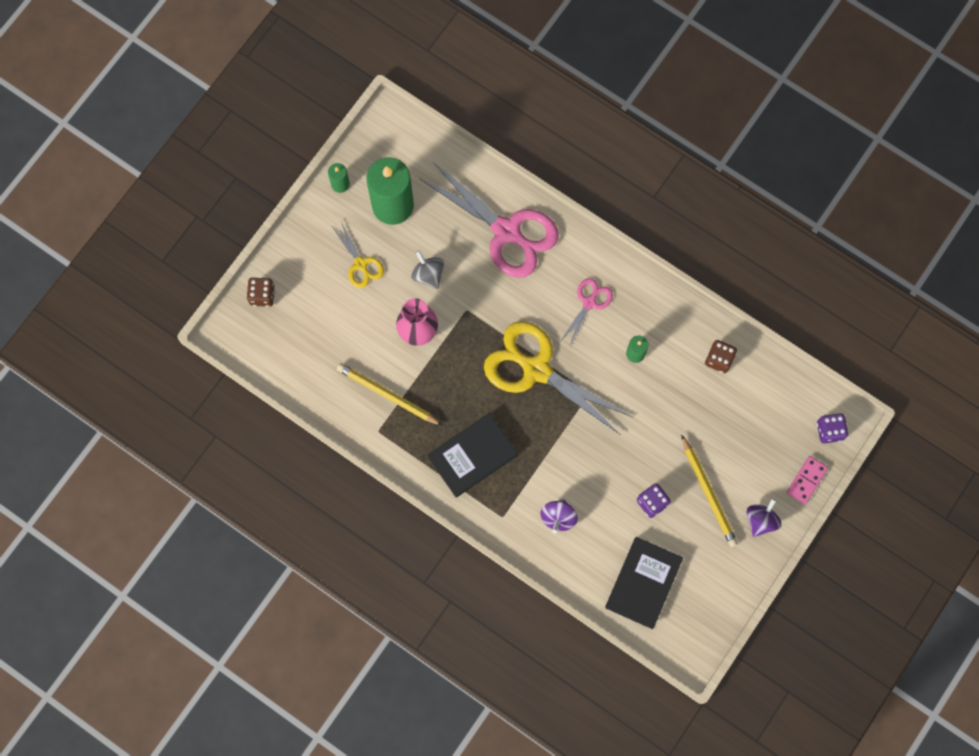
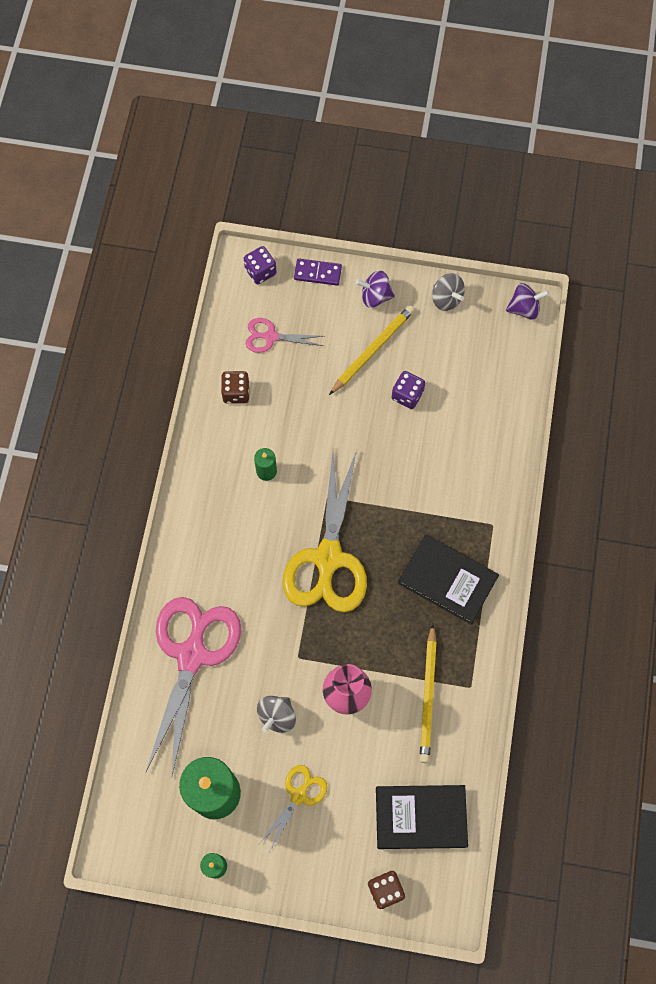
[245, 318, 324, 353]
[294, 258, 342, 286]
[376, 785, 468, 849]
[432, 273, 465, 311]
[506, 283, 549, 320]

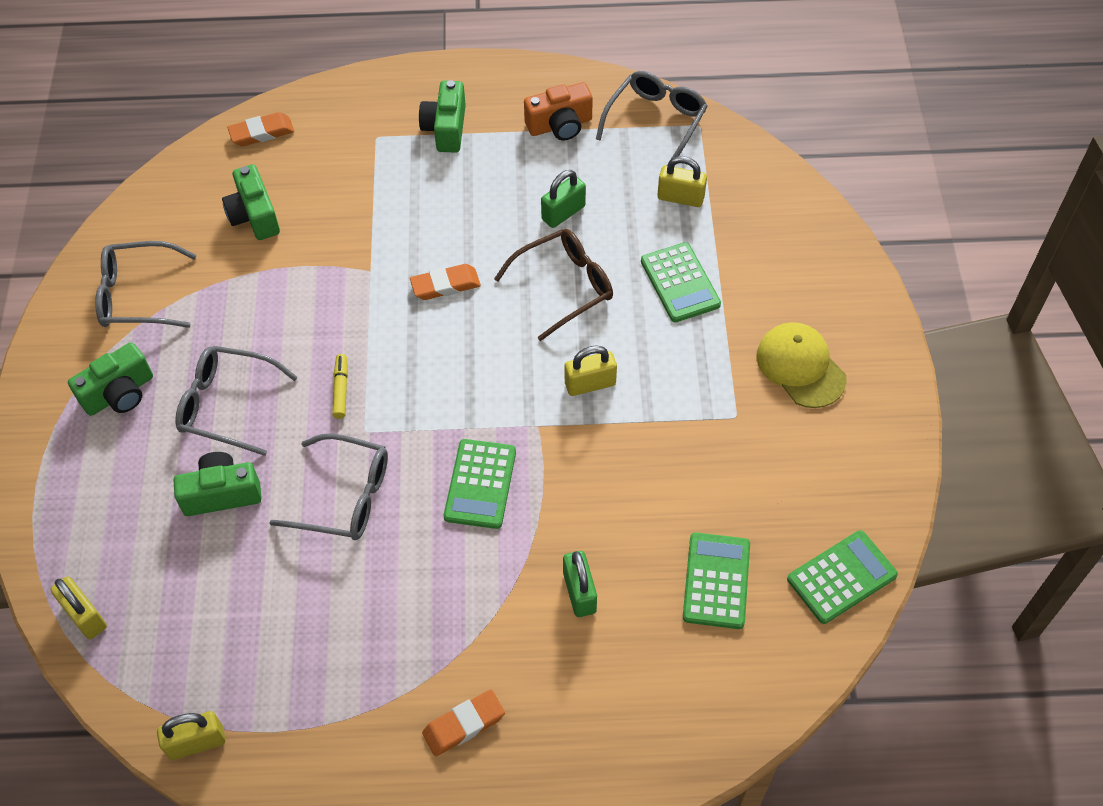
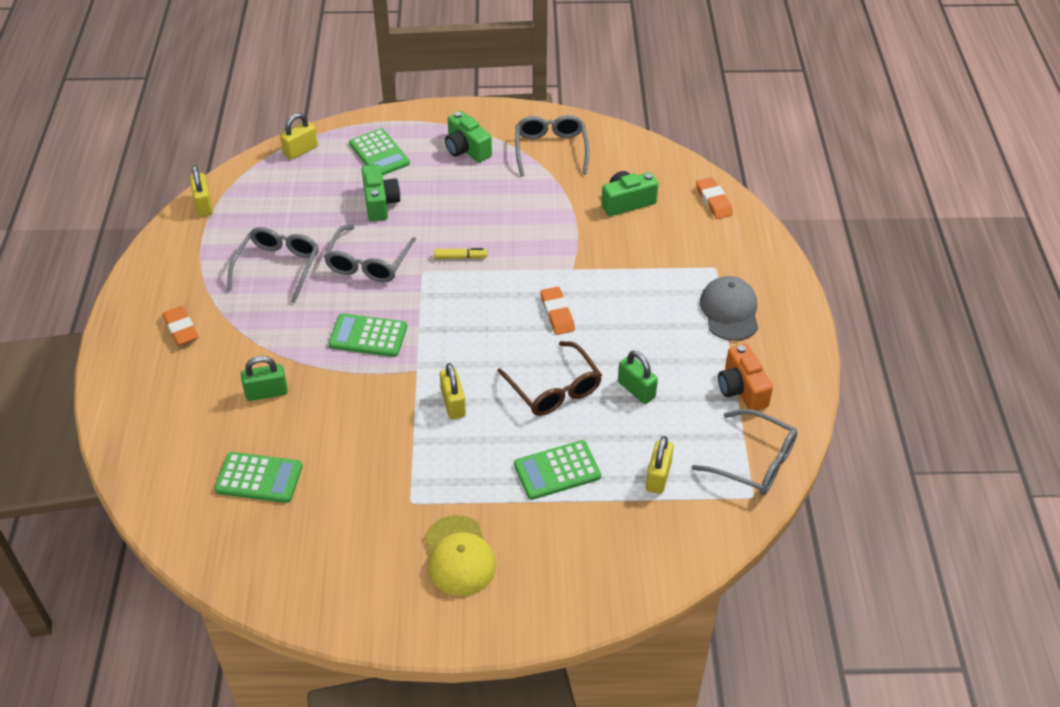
[227, 227, 319, 304]
[349, 128, 410, 176]
[425, 515, 496, 596]
[700, 276, 758, 341]

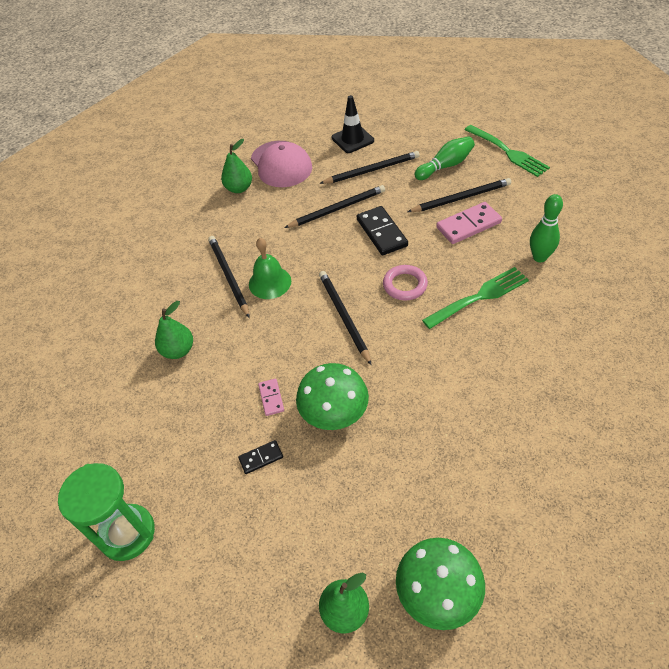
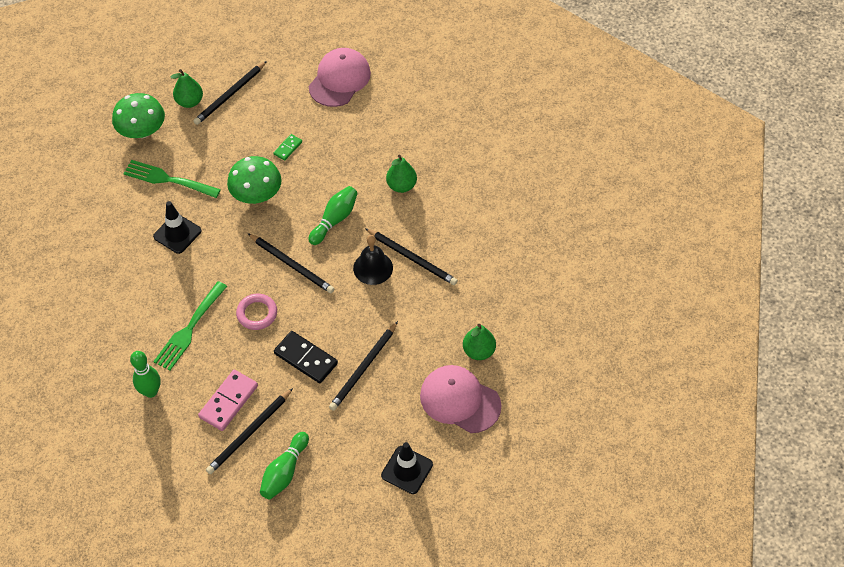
[123, 160, 221, 198]
[153, 201, 201, 254]
[193, 61, 267, 125]
[274, 134, 302, 161]
[308, 186, 358, 245]
[309, 48, 371, 107]
[353, 235, 393, 285]
[258, 379, 284, 416] (first image)

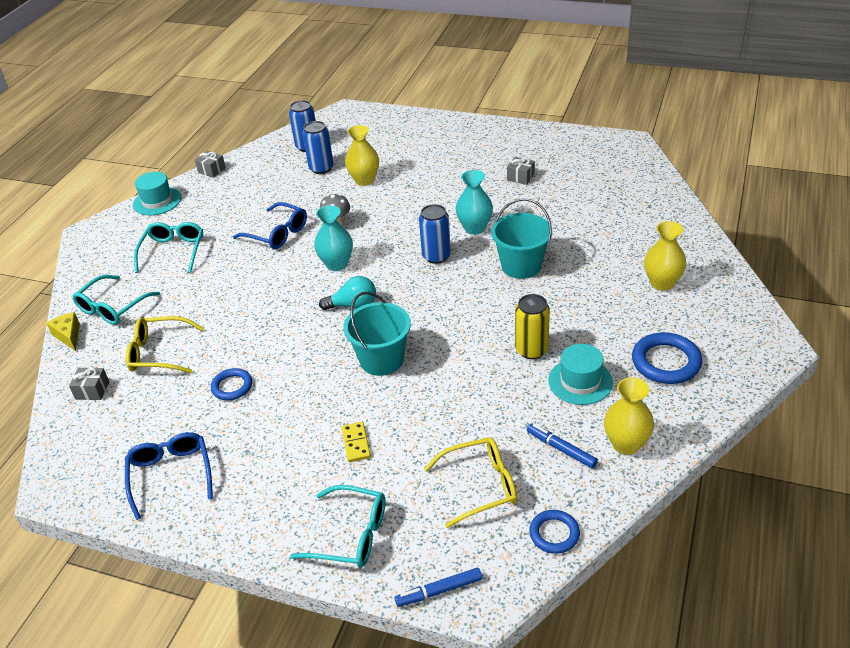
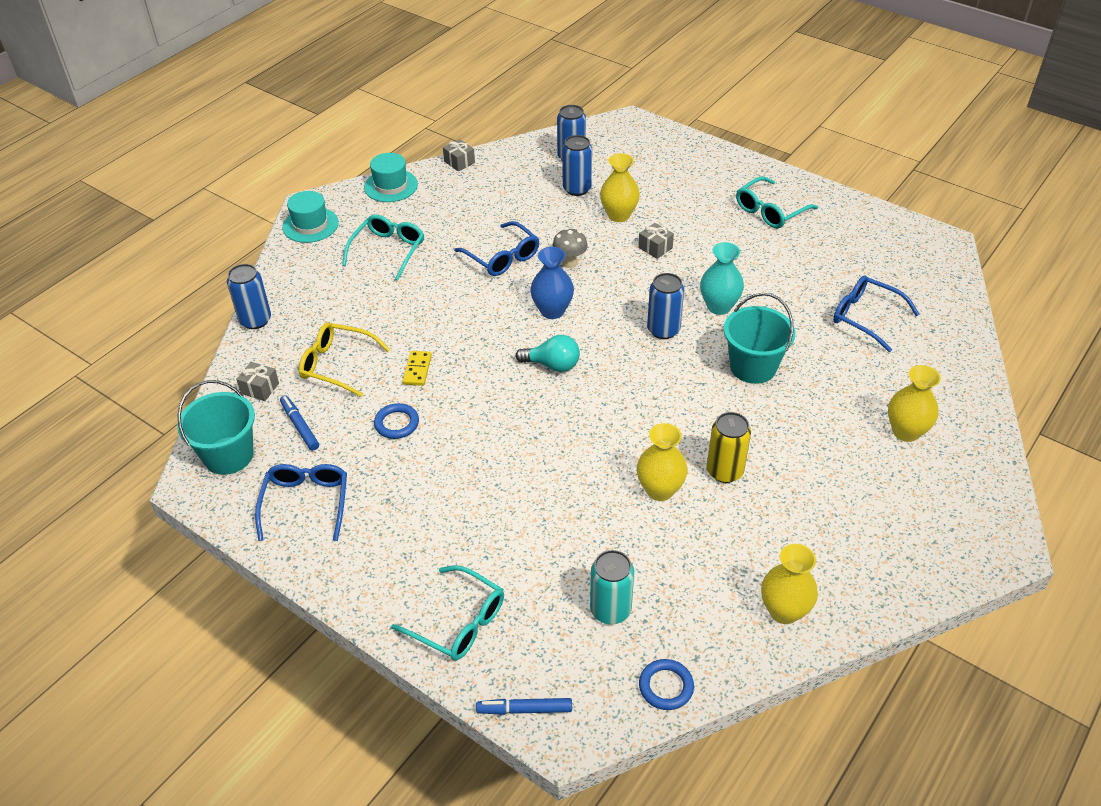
[177, 380, 255, 475]
[227, 264, 271, 329]
[280, 395, 319, 450]
[282, 191, 339, 243]
[403, 351, 432, 386]
[530, 247, 574, 319]
[590, 550, 634, 624]
[637, 423, 688, 501]
[638, 223, 674, 259]
[736, 177, 818, 228]
[833, 276, 919, 352]
[632, 332, 702, 384] (first image)

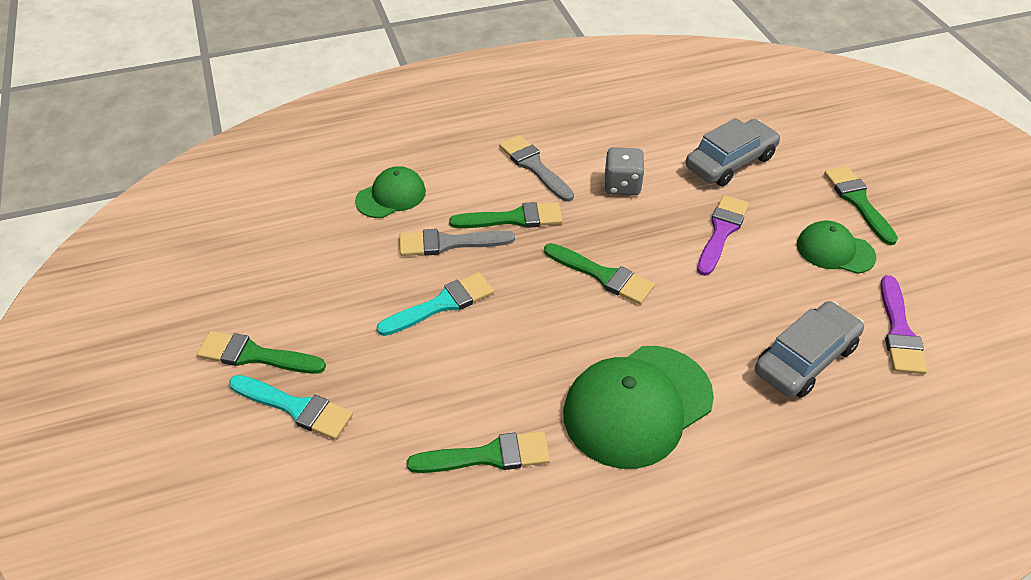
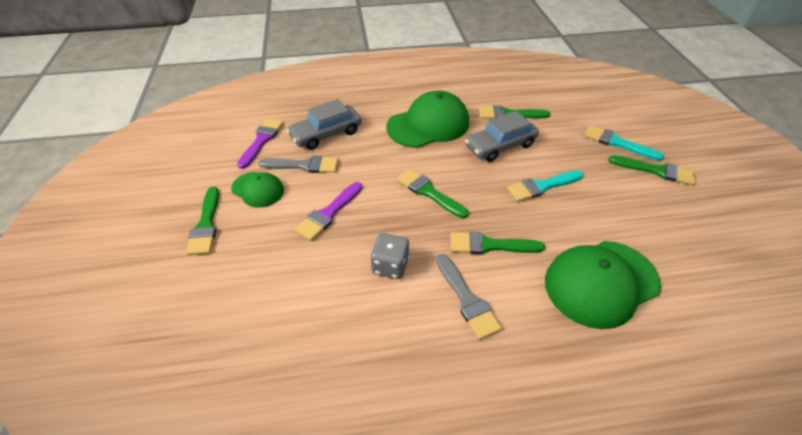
[258, 156, 338, 173]
[465, 111, 539, 162]
[545, 241, 661, 329]

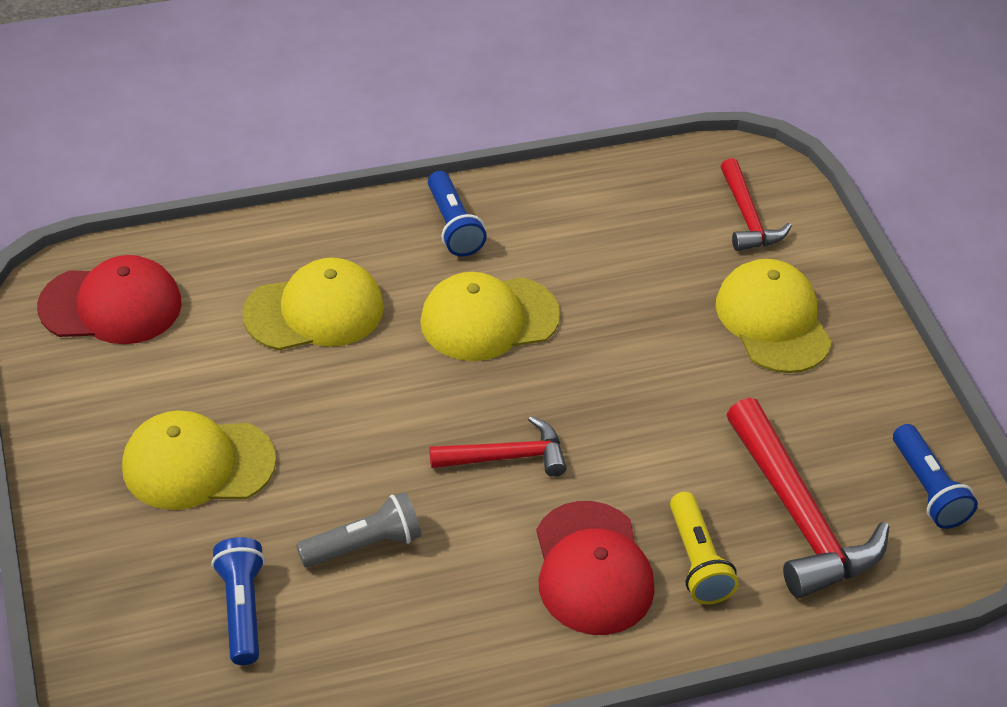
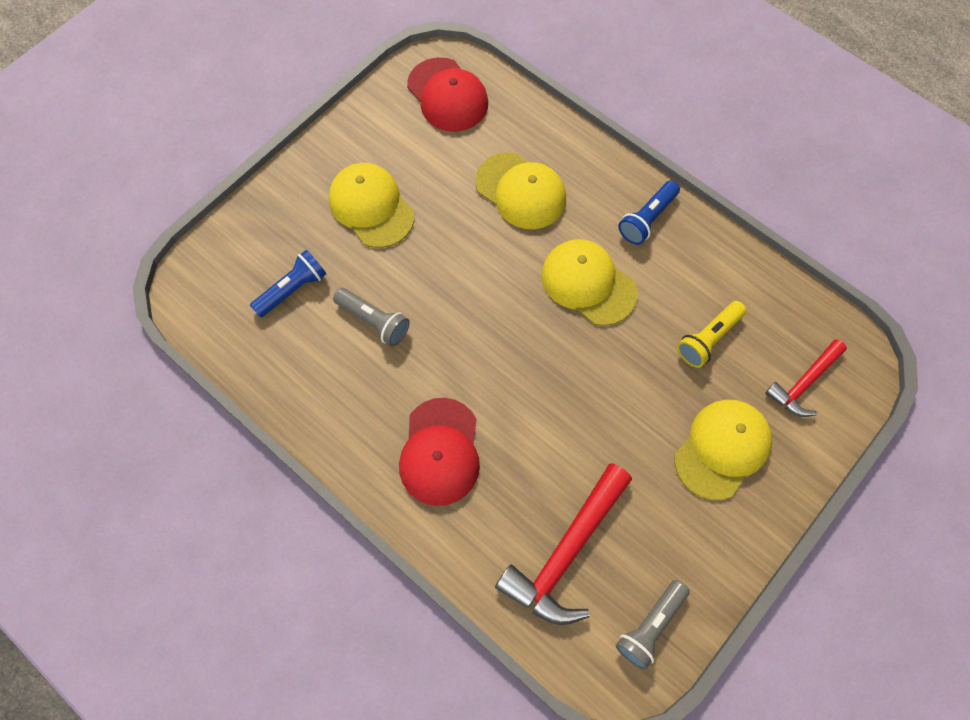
[399, 398, 480, 506]
[616, 580, 690, 670]
[677, 301, 746, 368]
[429, 416, 567, 477] (first image)

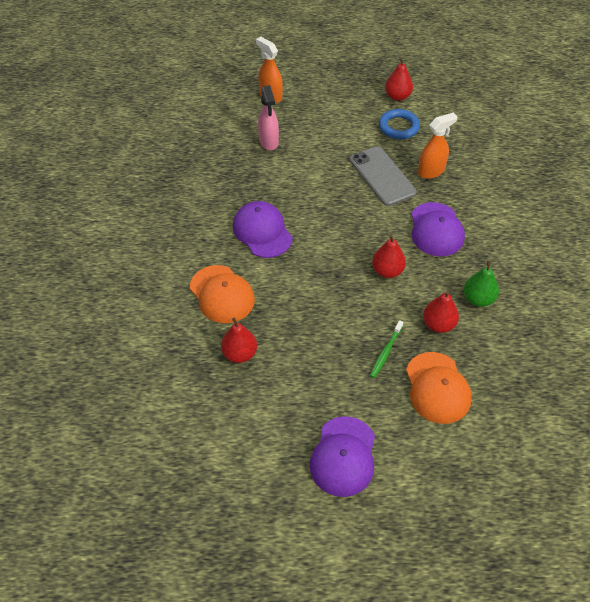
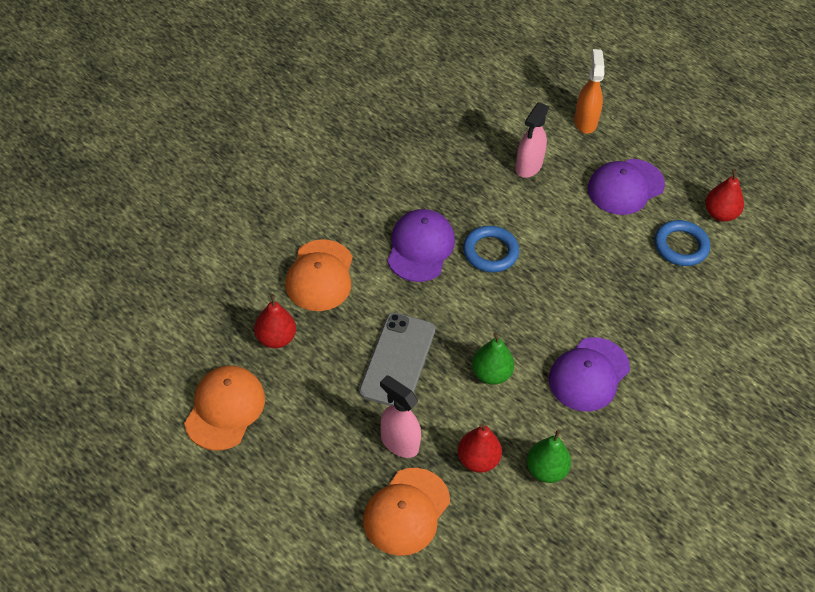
[184, 366, 265, 451]
[359, 312, 436, 406]
[380, 375, 421, 458]
[463, 226, 519, 272]
[472, 332, 514, 385]
[588, 159, 665, 215]
[418, 113, 458, 179] (first image)

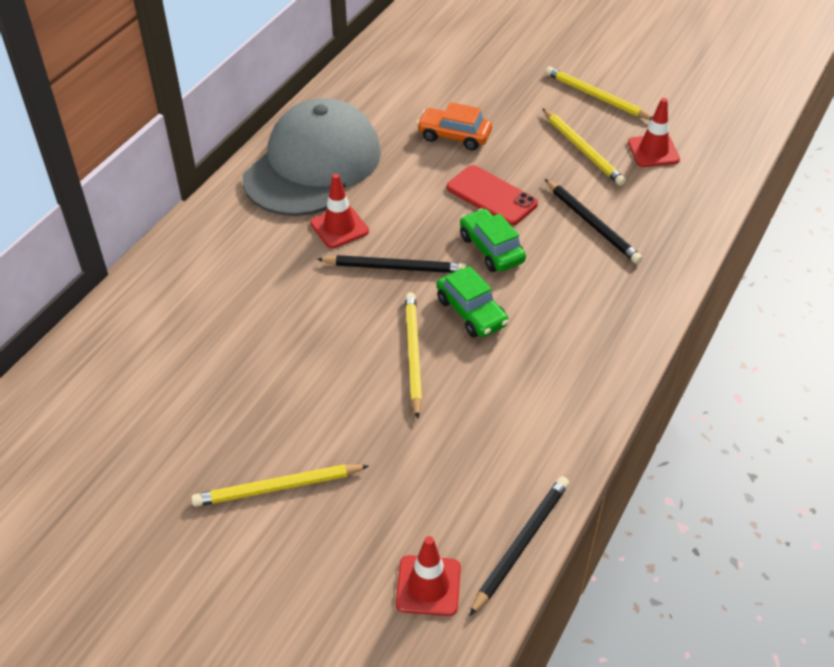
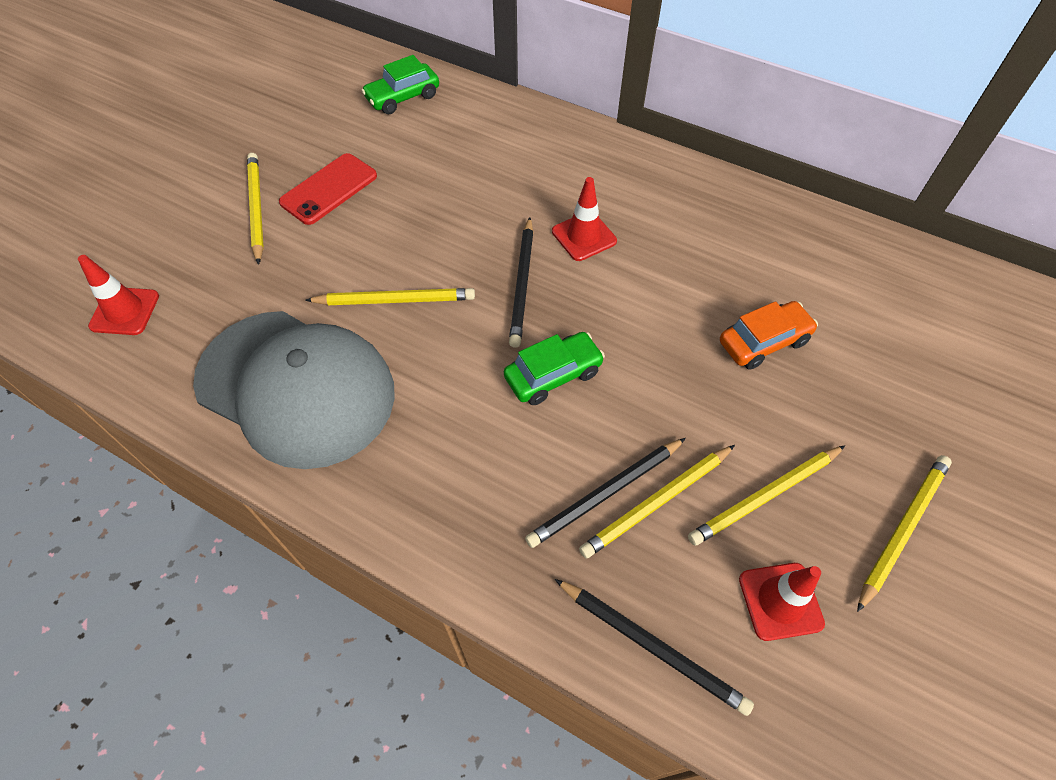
[193, 311, 395, 469]
[279, 153, 377, 225]
[361, 55, 439, 114]
[555, 579, 754, 716]
[579, 445, 735, 559]
[720, 301, 818, 370]

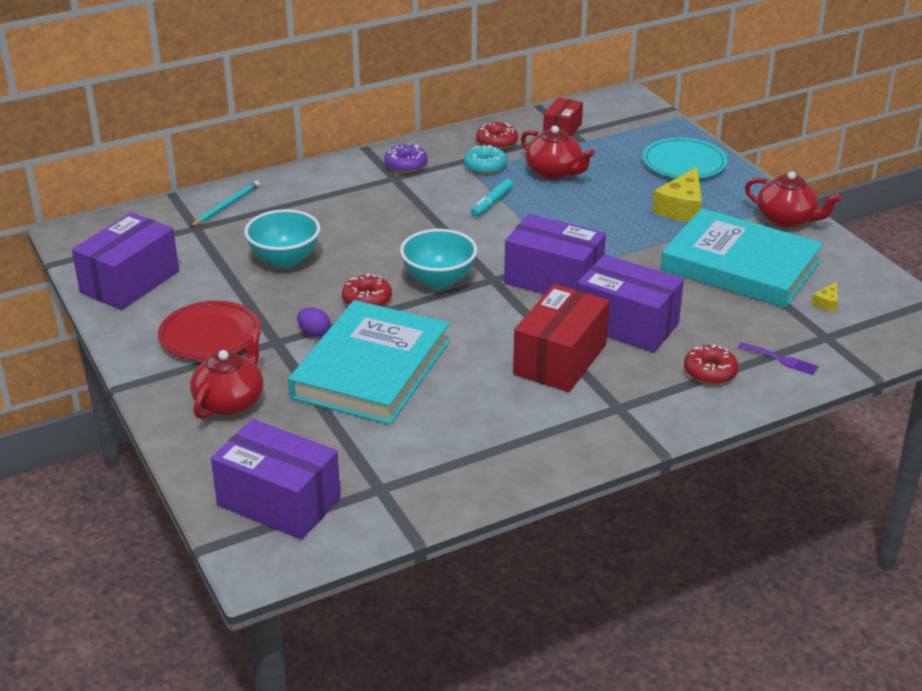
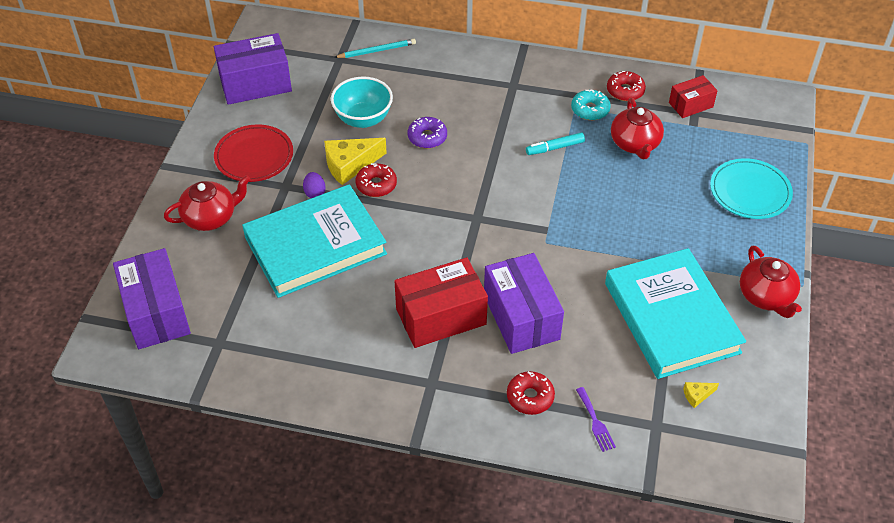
[324, 138, 387, 185]
[408, 117, 447, 148]
[400, 229, 477, 289] (first image)
[504, 214, 606, 294] (first image)

